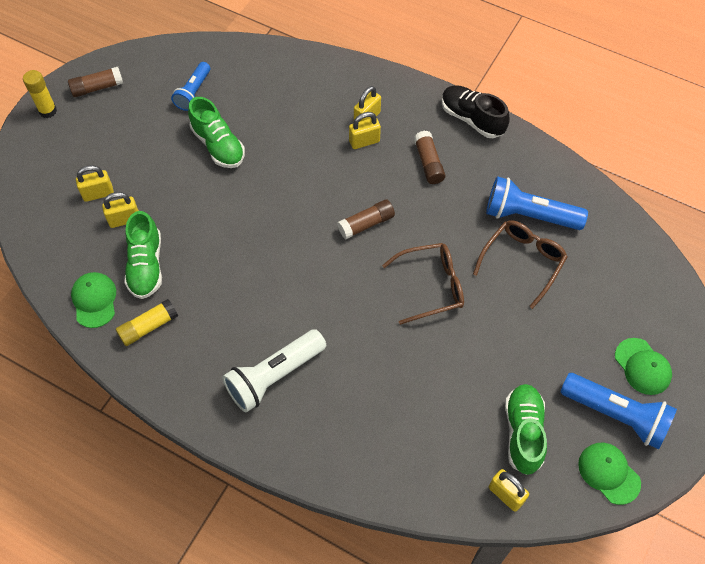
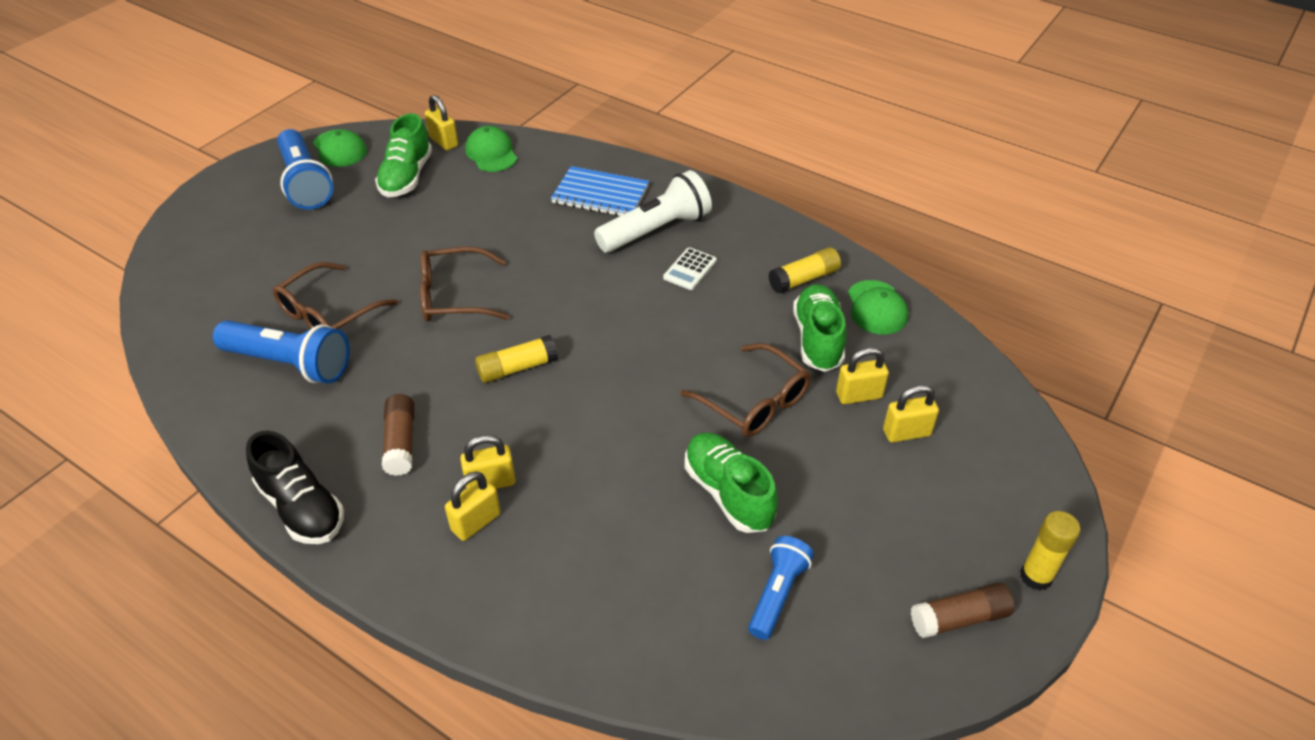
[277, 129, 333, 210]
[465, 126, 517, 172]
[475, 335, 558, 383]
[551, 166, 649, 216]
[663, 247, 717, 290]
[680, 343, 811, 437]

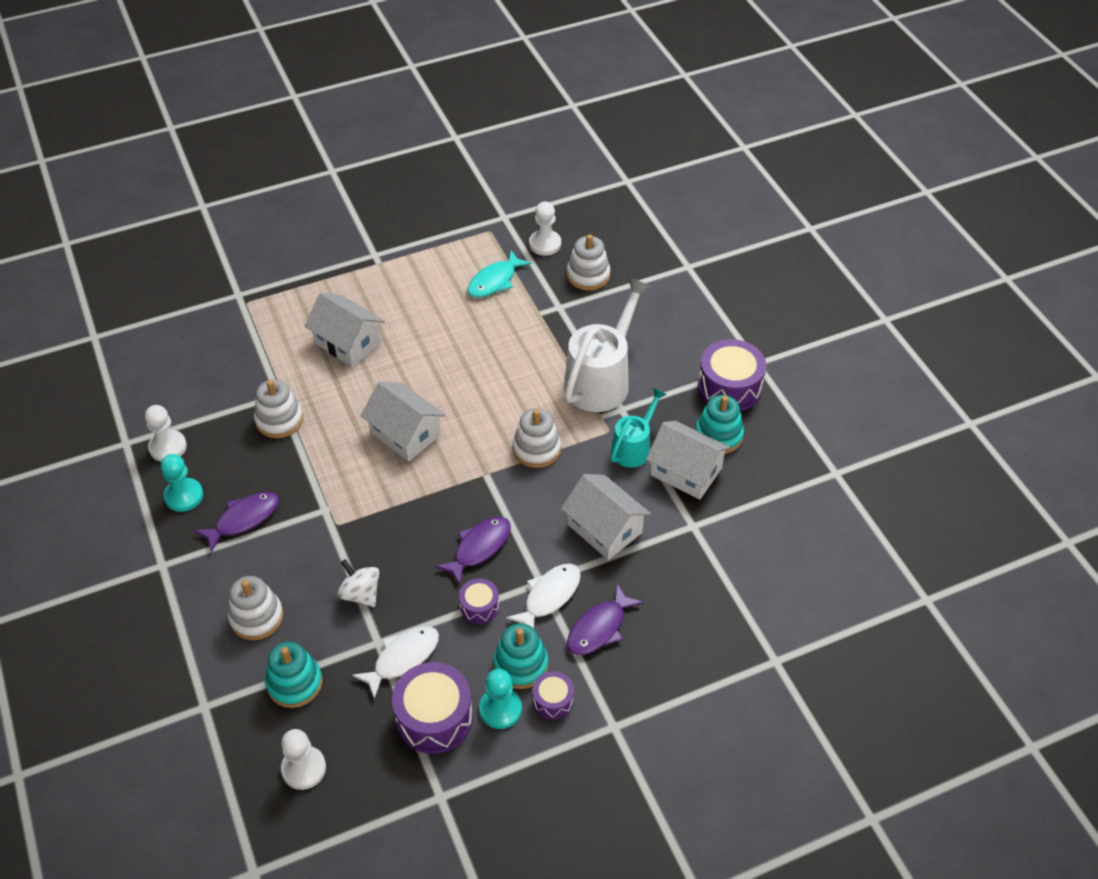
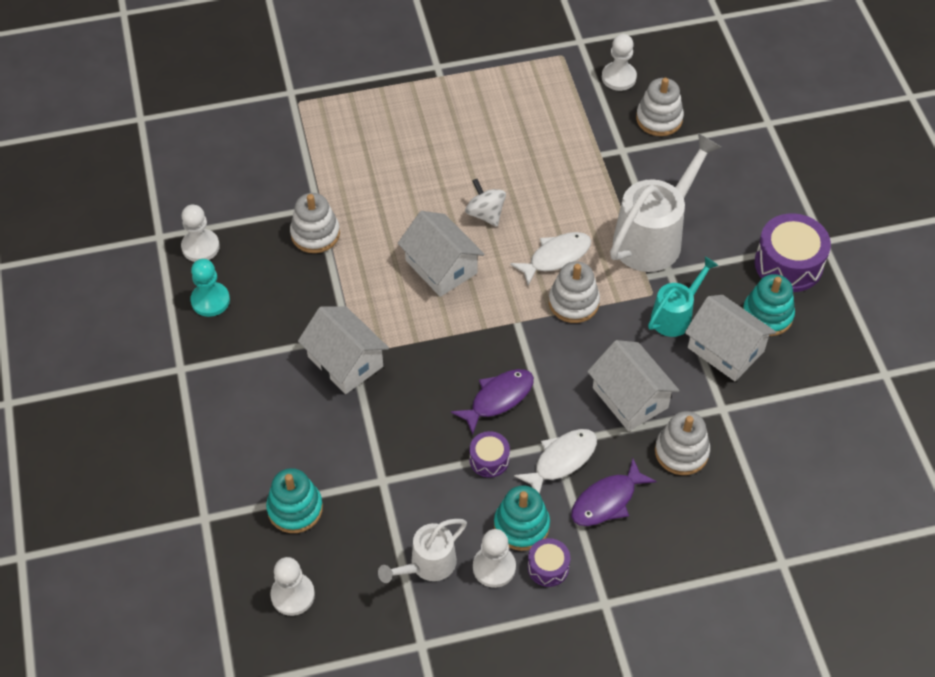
[298, 306, 389, 394]
[378, 519, 467, 583]
[465, 179, 506, 227]
[473, 529, 516, 588]
[510, 232, 591, 286]
[655, 411, 710, 475]
[194, 492, 279, 552] (first image)
[467, 250, 531, 297] (first image)

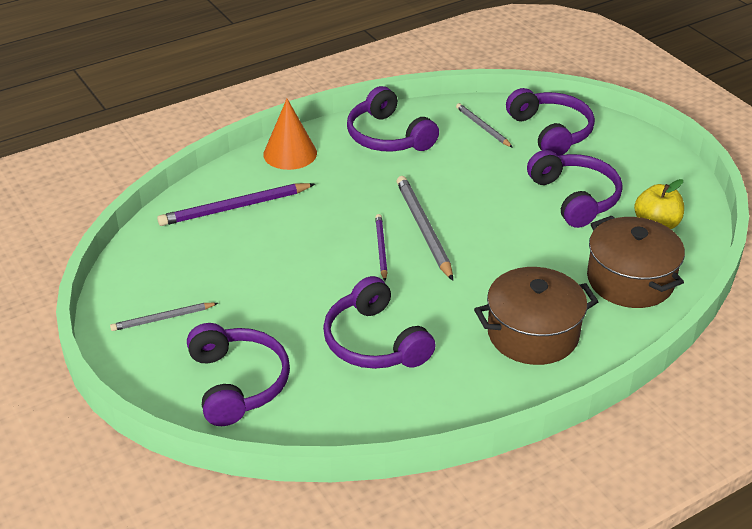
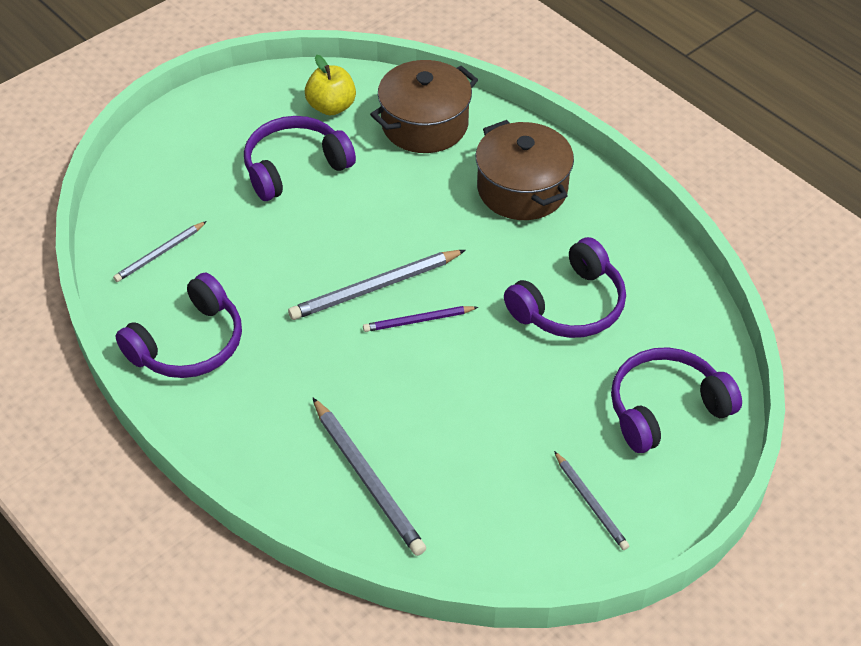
[313, 398, 426, 556]
[263, 99, 317, 170] (first image)
[506, 88, 595, 156] (first image)

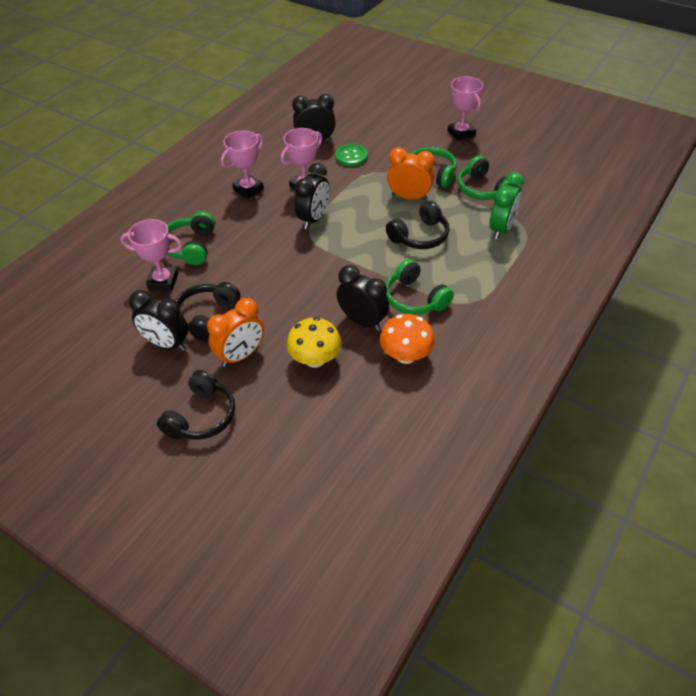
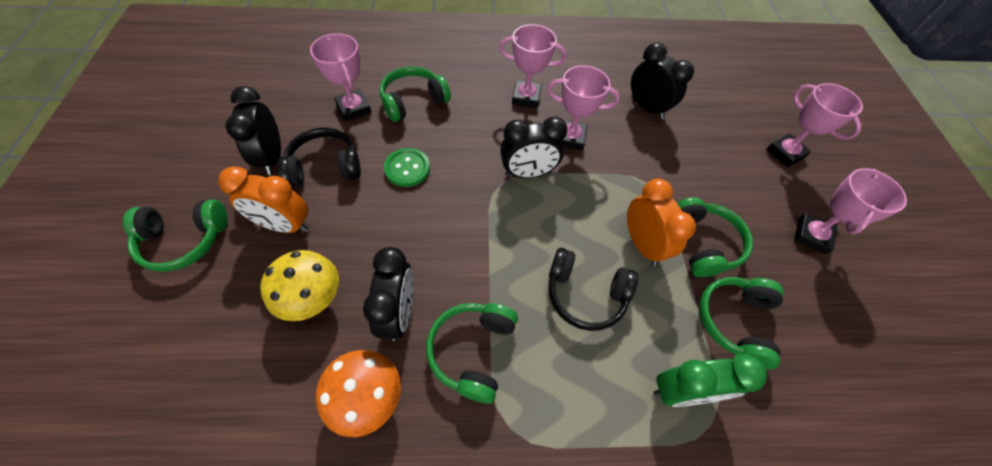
[123, 199, 228, 272]
[384, 148, 430, 187]
[767, 83, 863, 167]

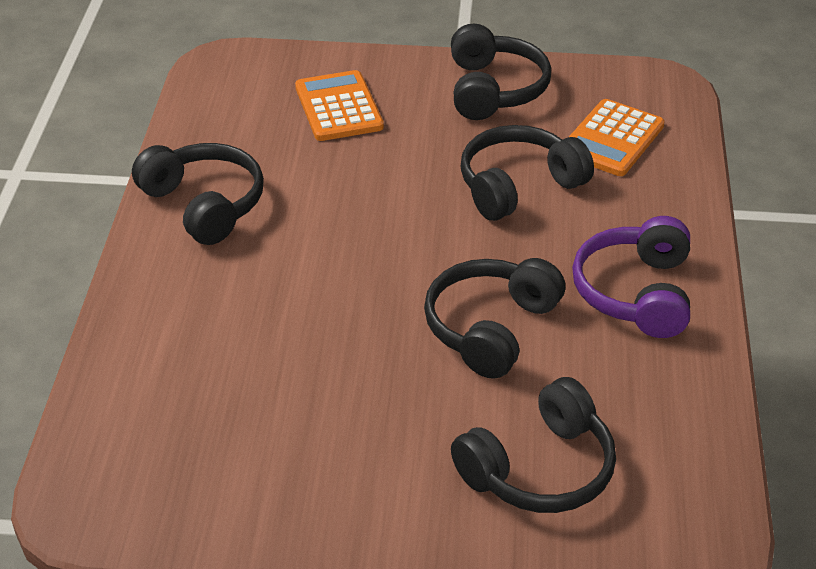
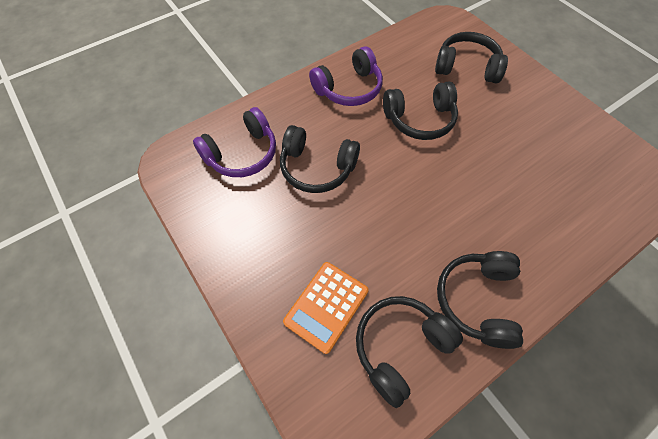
[193, 107, 276, 177]
[356, 296, 463, 408]

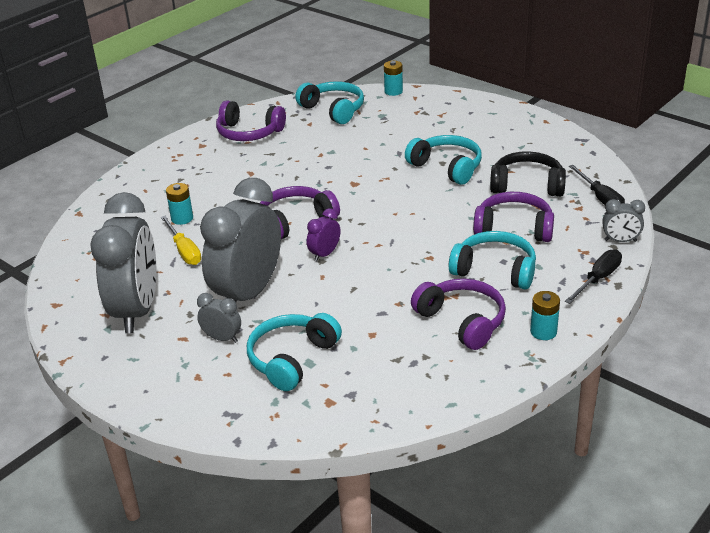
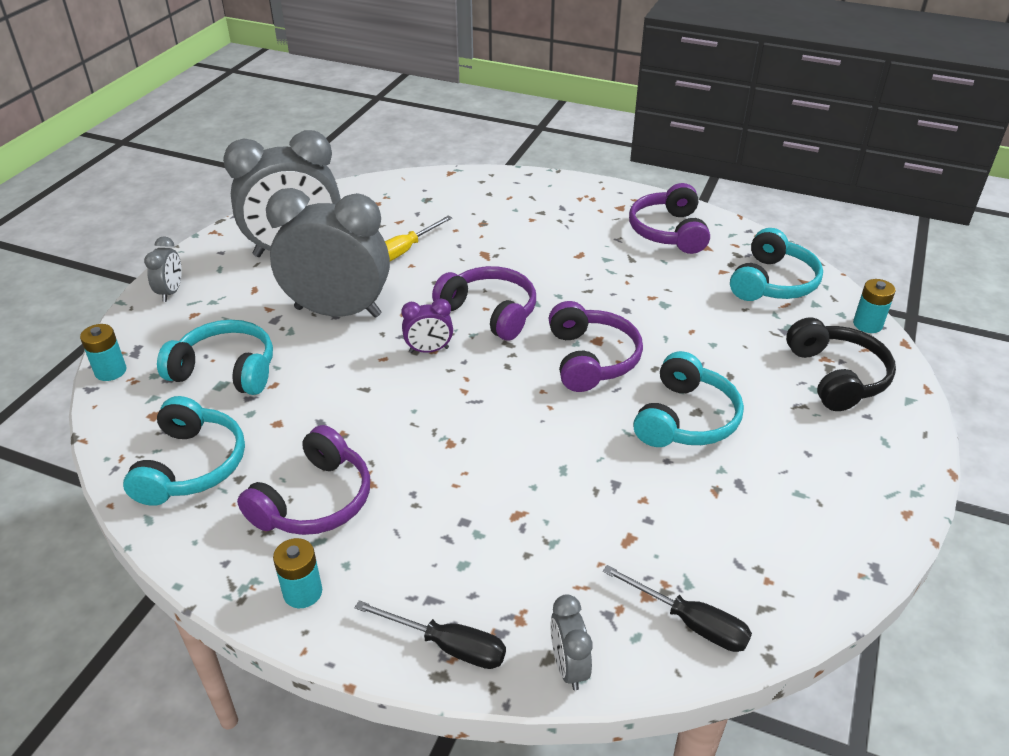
[80, 324, 126, 381]
[123, 396, 245, 506]
[144, 236, 182, 302]
[401, 298, 453, 353]
[549, 301, 643, 392]
[603, 565, 752, 652]
[786, 318, 896, 411]

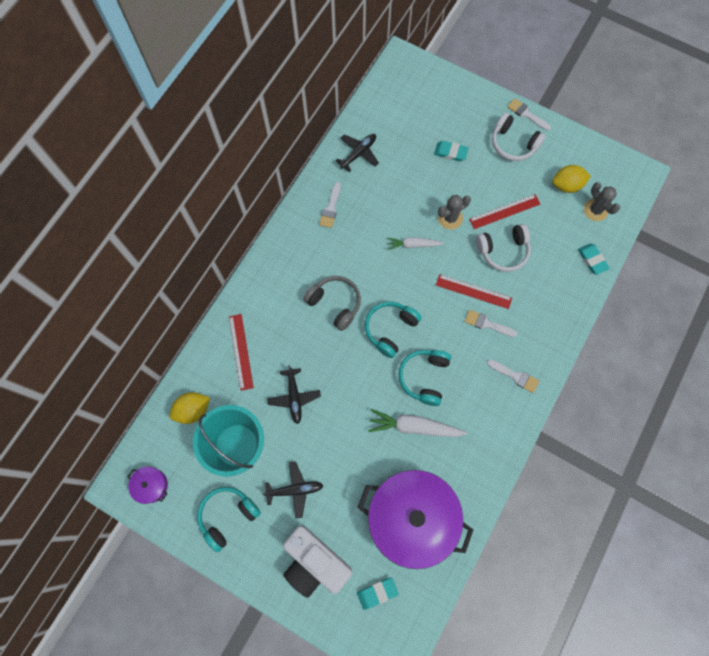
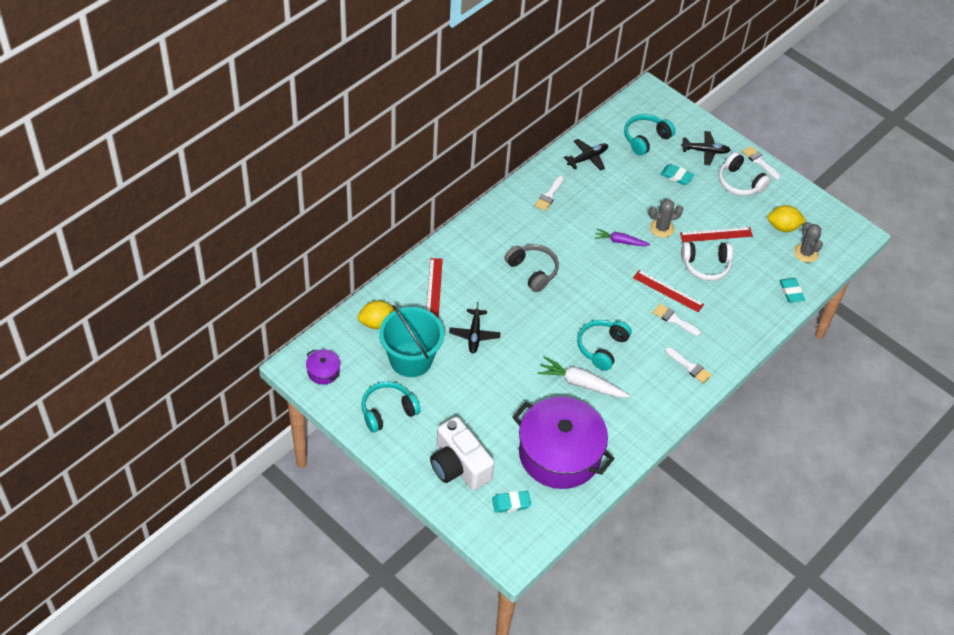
[595, 229, 650, 246]
[624, 114, 675, 156]
[681, 131, 730, 166]

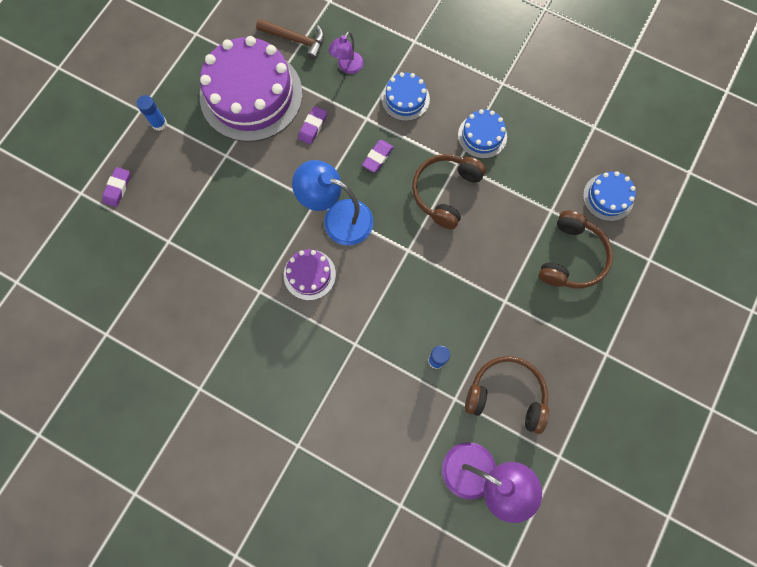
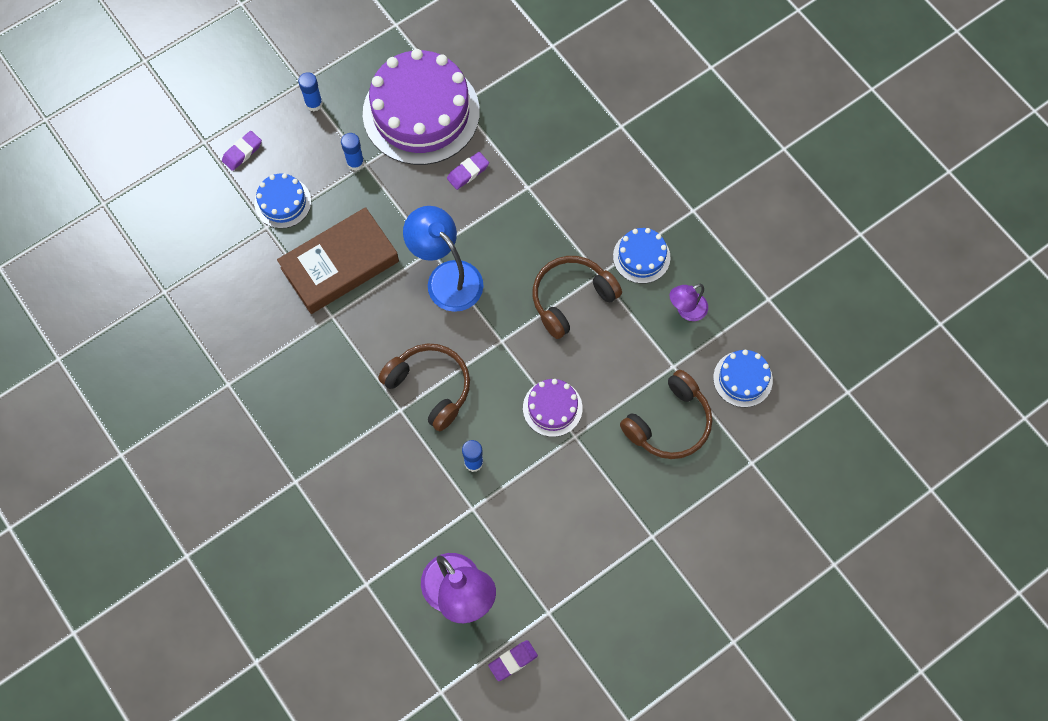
[255, 173, 311, 229]
[277, 207, 399, 314]
[341, 133, 364, 171]
[378, 343, 470, 431]
[488, 640, 538, 681]
[523, 379, 582, 437]
[669, 284, 708, 321]
[256, 19, 324, 60] (first image)

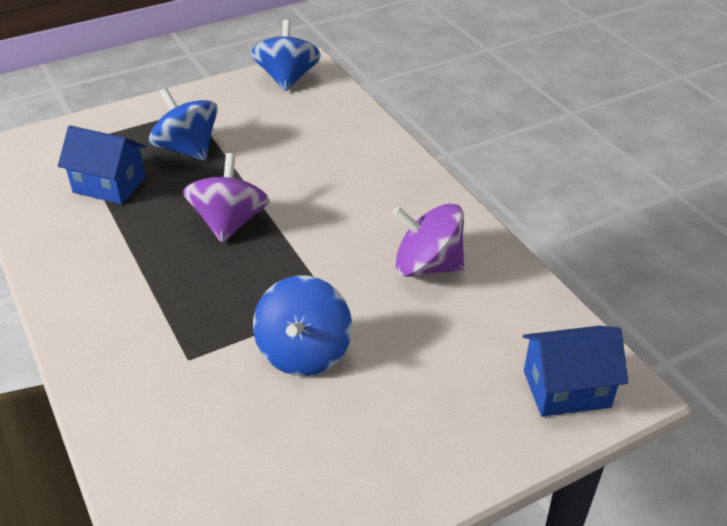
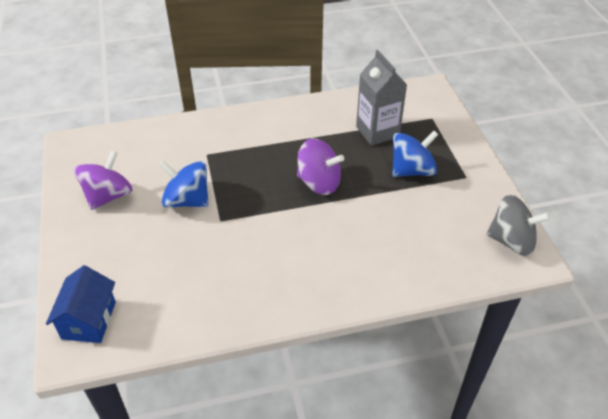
[74, 150, 133, 210]
[356, 50, 407, 146]
[486, 195, 551, 256]

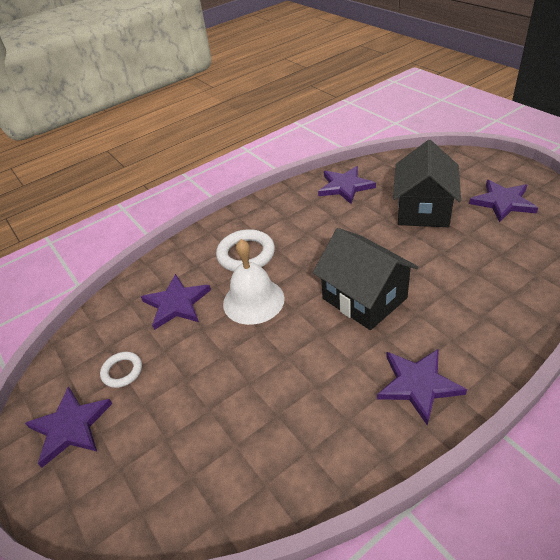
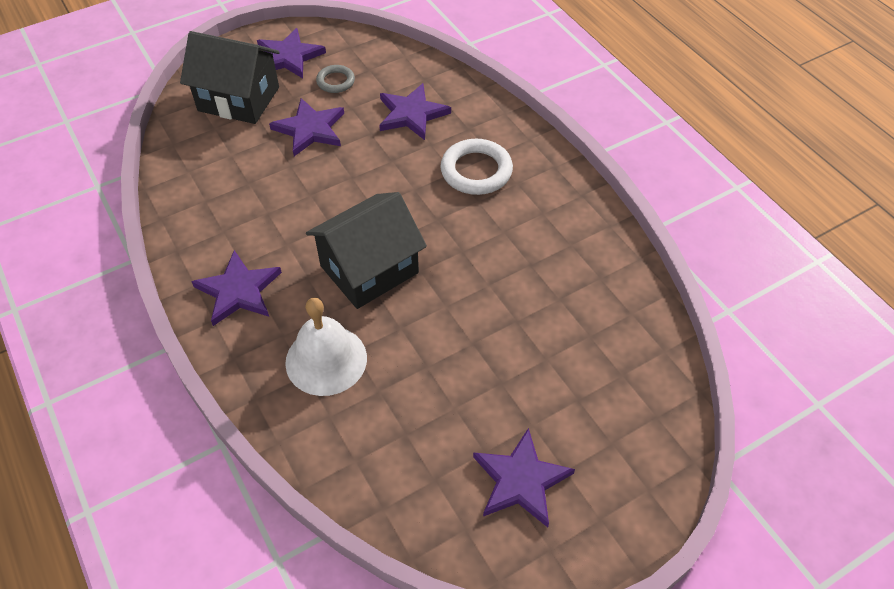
[180, 31, 280, 124]
[269, 98, 344, 156]
[285, 298, 367, 396]
[316, 65, 355, 93]

